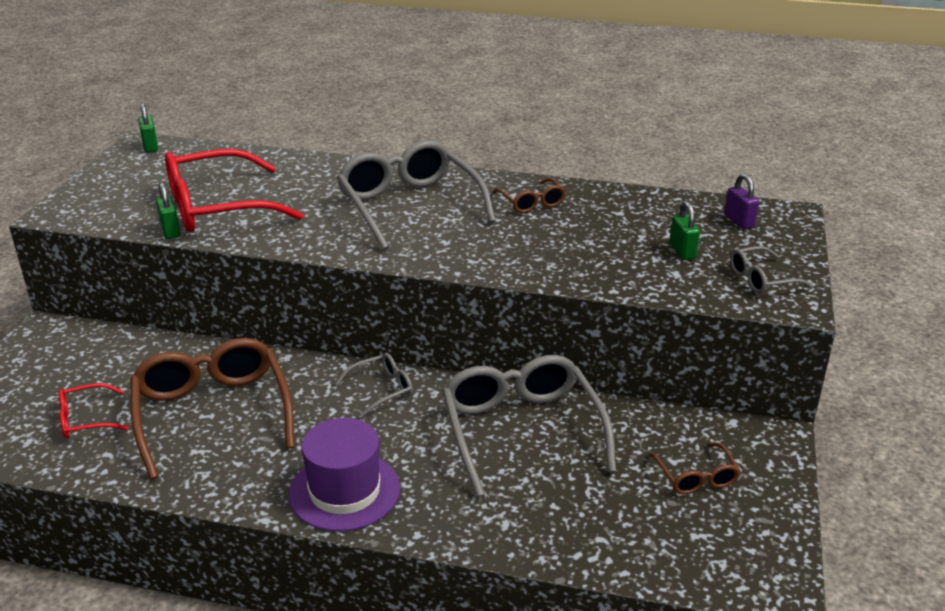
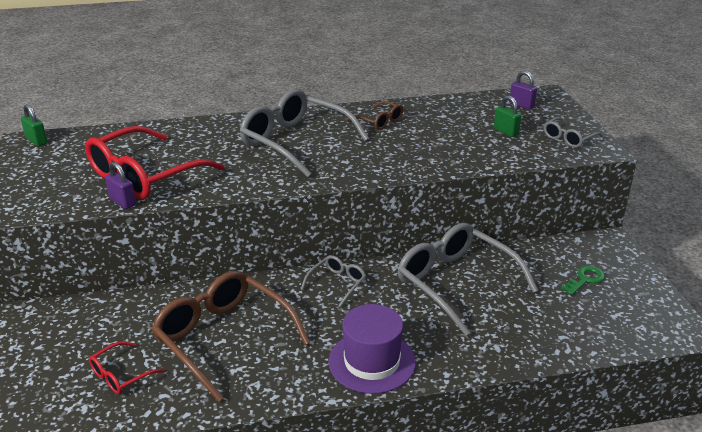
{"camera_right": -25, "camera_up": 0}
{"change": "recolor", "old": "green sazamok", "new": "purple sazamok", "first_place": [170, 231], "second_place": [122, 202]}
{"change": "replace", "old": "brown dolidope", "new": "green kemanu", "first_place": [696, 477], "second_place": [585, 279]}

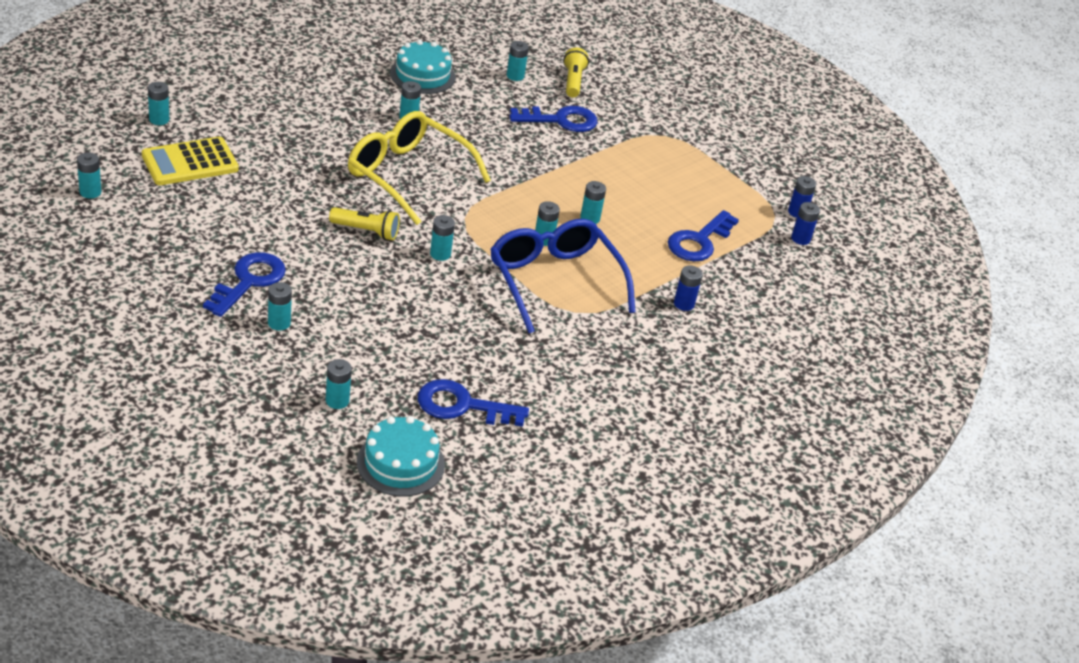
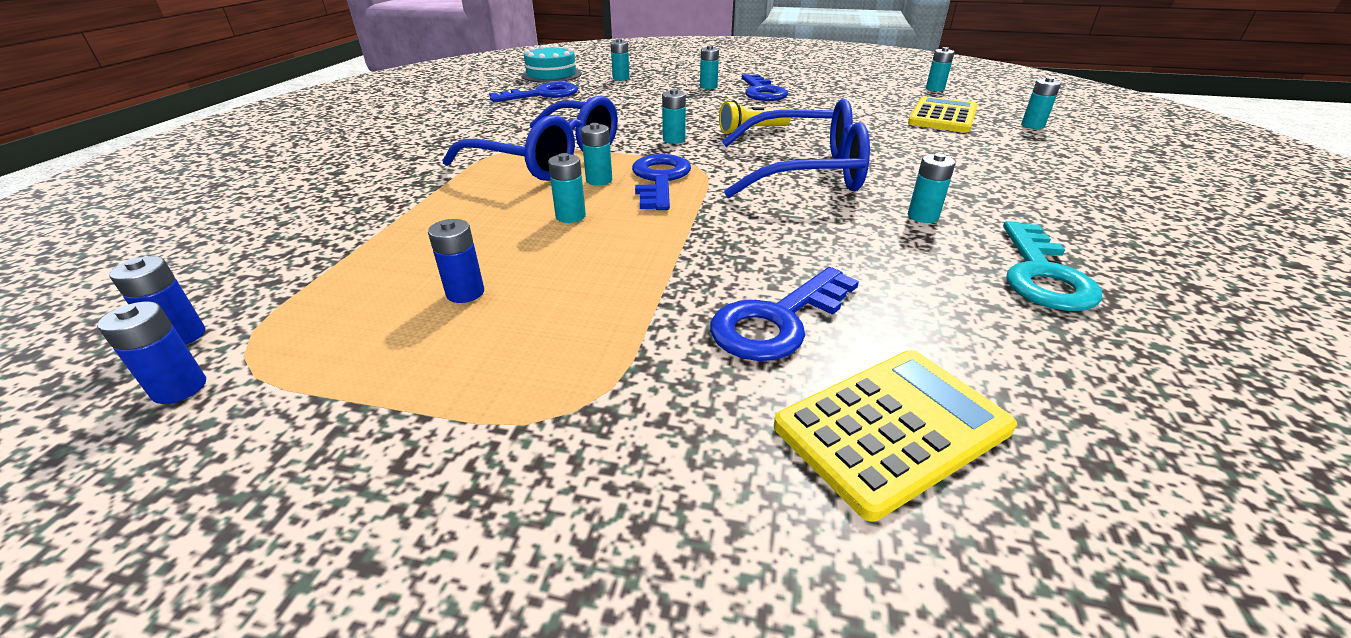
{"camera_right": 150, "camera_up": -5}
{"change": "replace", "old": "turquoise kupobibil", "new": "turquoise kemanu", "first_place": [422, 75], "second_place": [1042, 275]}
{"change": "delete", "old": "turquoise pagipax", "first_place": [515, 76]}
{"change": "replace", "old": "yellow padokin", "new": "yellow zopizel", "first_place": [573, 81], "second_place": [892, 428]}
{"change": "recolor", "old": "yellow dolidope", "new": "blue dolidope", "first_place": [408, 175], "second_place": [803, 172]}
{"change": "move", "old": "blue kemanu", "first_place": [699, 241], "second_place": [659, 179]}
{"change": "move", "old": "blue pagipax", "first_place": [684, 304], "second_place": [465, 293]}

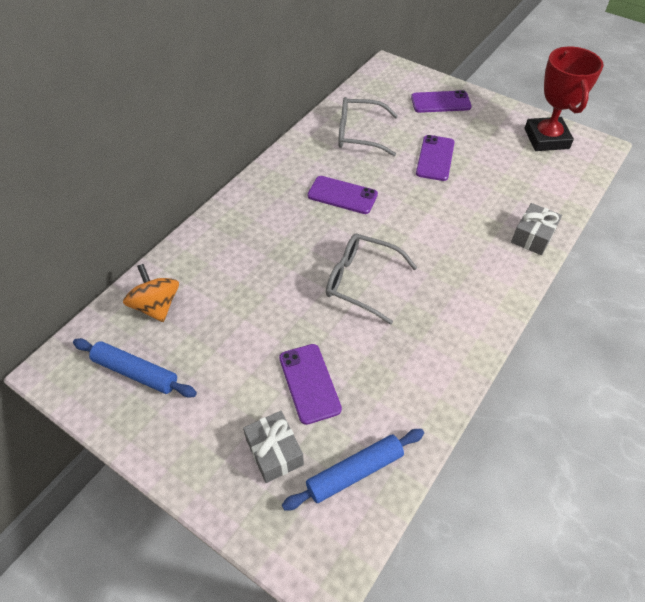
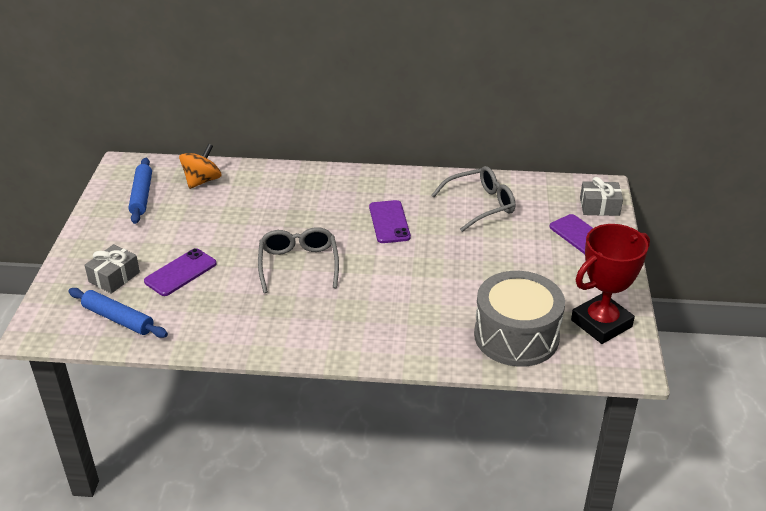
{"camera_right": 60, "camera_up": -15}
{"change": "rotate", "old": "grey dolidope", "first_place": [360, 134], "second_place": [479, 205], "degrees": 90}
{"change": "delete", "old": "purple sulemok", "first_place": [435, 158]}
{"change": "move", "old": "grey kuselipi", "first_place": [533, 236], "second_place": [599, 207]}
{"change": "insert", "new": "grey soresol", "second_place": [516, 336]}

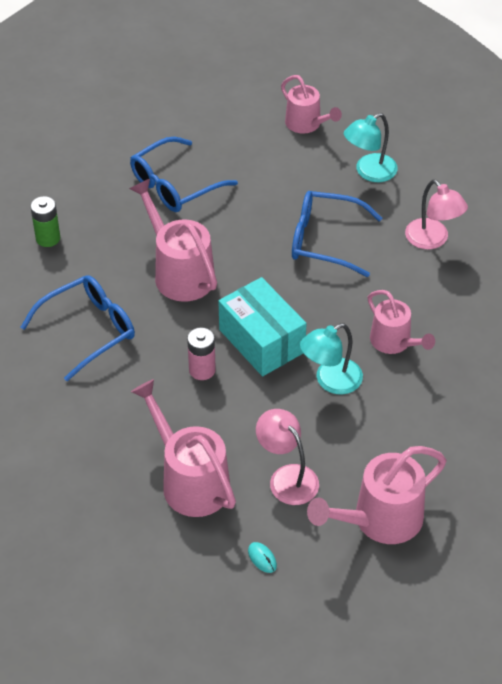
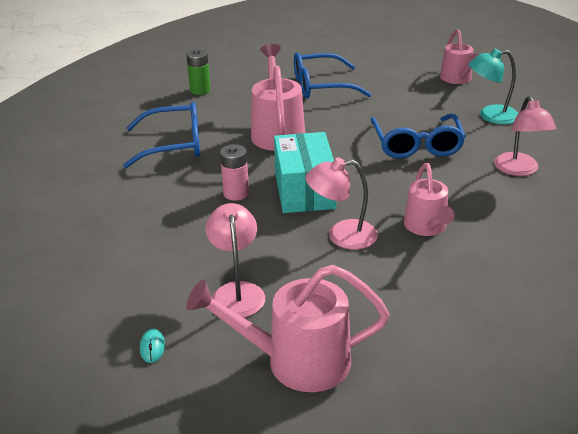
{"camera_right": 30, "camera_up": -15}
{"change": "rotate", "old": "blue dolidope", "first_place": [325, 240], "second_place": [416, 145], "degrees": -135}
{"change": "recolor", "old": "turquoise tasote", "new": "pink tasote", "first_place": [330, 381], "second_place": [342, 235]}
{"change": "delete", "old": "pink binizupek", "first_place": [189, 480]}

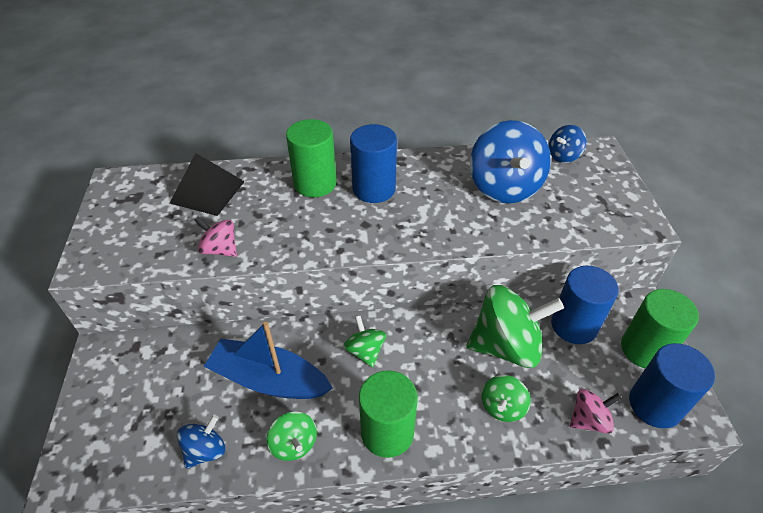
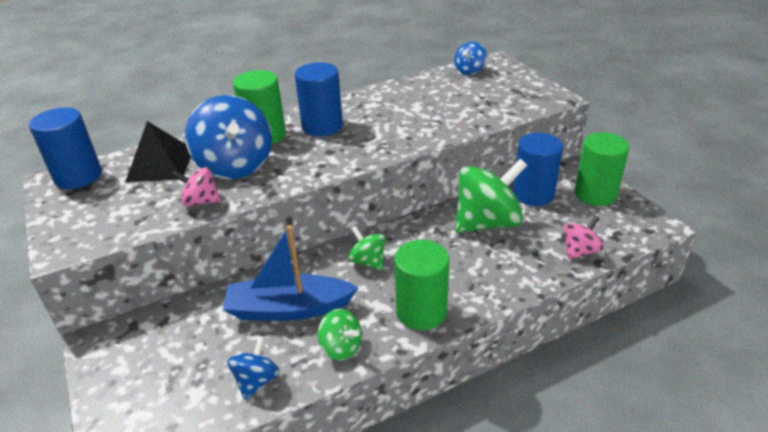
{"camera_right": -20, "camera_up": -10}
{"change": "move", "old": "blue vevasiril", "first_place": [504, 187], "second_place": [235, 165]}
{"change": "move", "old": "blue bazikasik", "first_place": [655, 405], "second_place": [78, 176]}
{"change": "delete", "old": "green vevasiril", "first_place": [502, 407]}

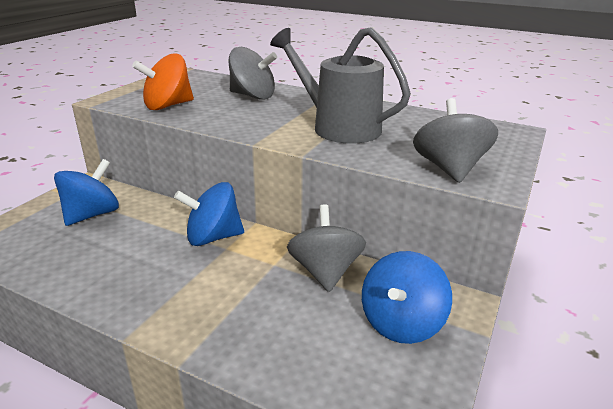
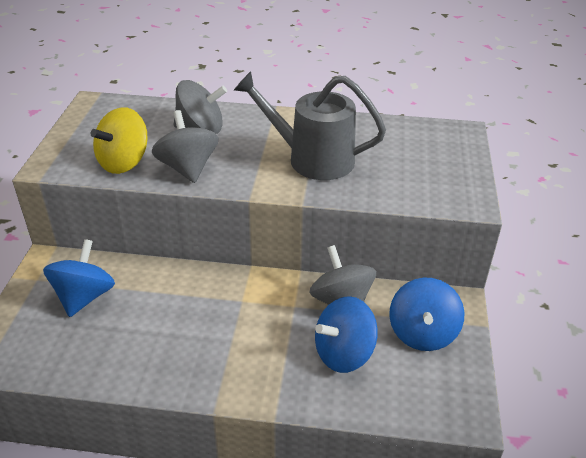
{"camera_right": -20, "camera_up": 10}
{"change": "recolor", "old": "orange vevasiril", "new": "yellow vevasiril", "first_place": [168, 106], "second_place": [124, 162]}
{"change": "move", "old": "grey vevasiril", "first_place": [449, 169], "second_place": [188, 168]}
{"change": "move", "old": "blue vevasiril", "first_place": [213, 237], "second_place": [343, 353]}

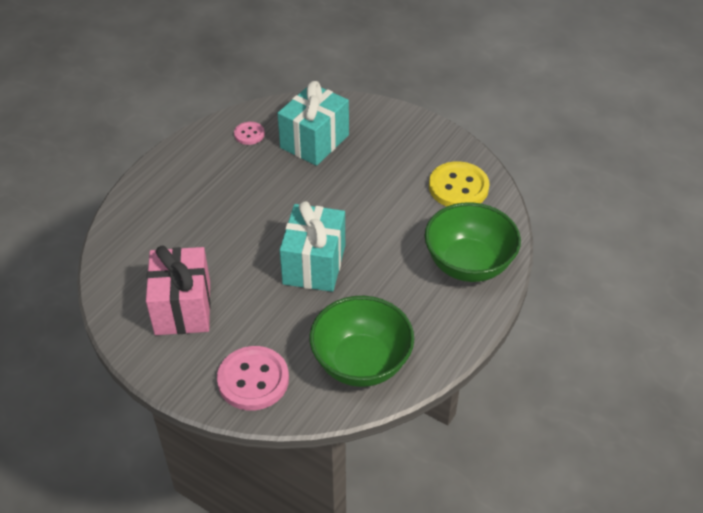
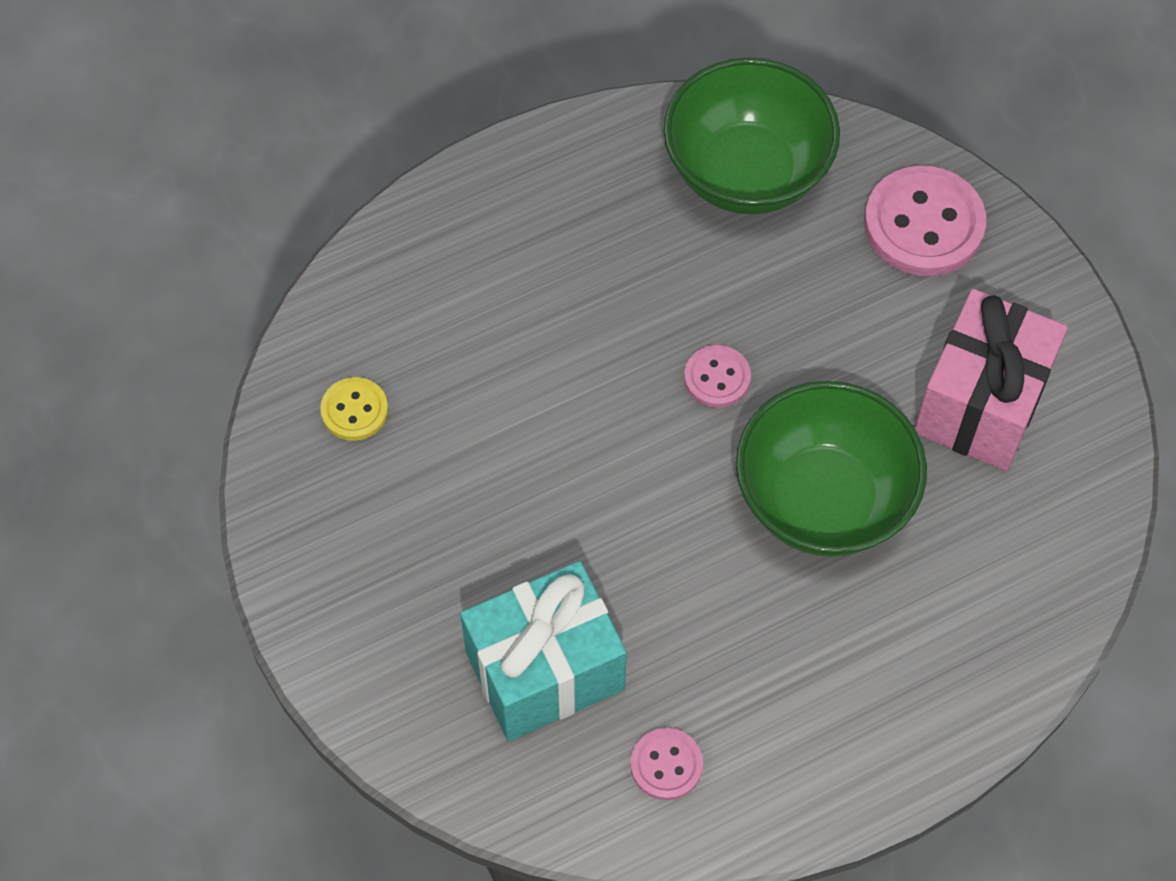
{"camera_right": -150, "camera_up": 15}
{"change": "resize", "old": "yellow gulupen", "first_place": [458, 187], "second_place": [354, 410], "factor": 0.53}
{"change": "replace", "old": "turquoise kuselipi", "new": "pink gulupen", "first_place": [314, 264], "second_place": [717, 378]}
{"change": "move", "old": "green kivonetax", "first_place": [468, 264], "second_place": [823, 500]}

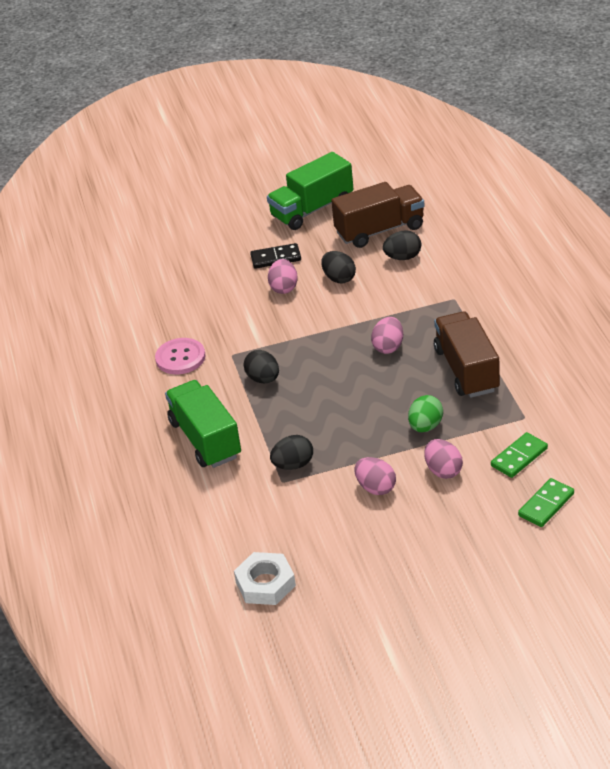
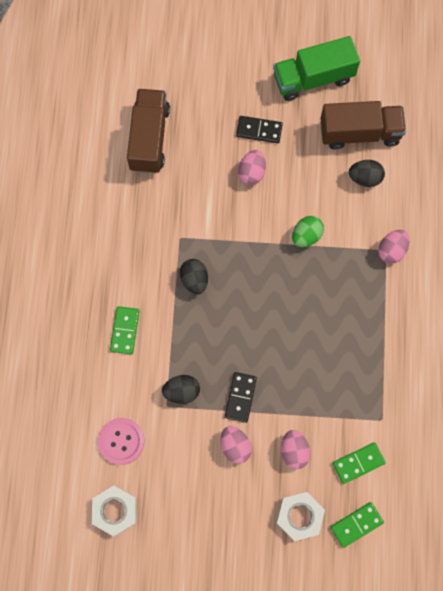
{"camera_right": 15, "camera_up": 35}
{"change": "delete", "old": "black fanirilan", "first_place": [339, 278]}
{"change": "move", "old": "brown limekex", "first_place": [466, 370], "second_place": [149, 138]}
{"change": "move", "old": "pink fanirilan", "first_place": [388, 347], "second_place": [391, 250]}
{"change": "move", "old": "pink gulupen", "first_place": [180, 358], "second_place": [121, 441]}
{"change": "replace", "old": "green limekex", "new": "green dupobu", "first_place": [205, 439], "second_place": [125, 330]}
{"change": "move", "old": "green fanirilan", "first_place": [425, 426], "second_place": [306, 236]}
{"change": "insert", "new": "black dupobu", "second_place": [240, 397]}
{"change": "insert", "new": "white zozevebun", "second_place": [299, 516]}

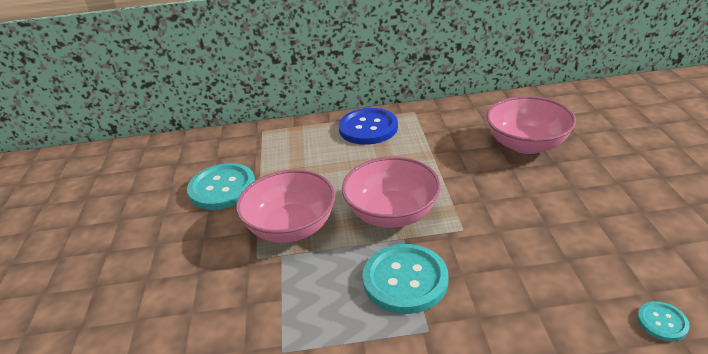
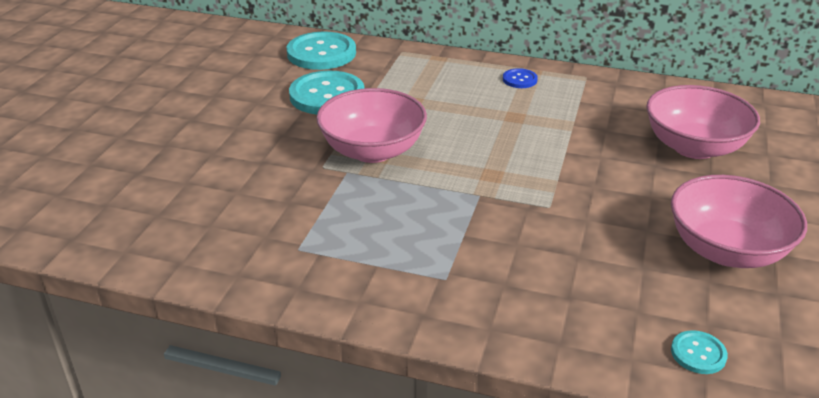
{"camera_right": 20, "camera_up": 0}
{"change": "resize", "old": "blue gulupen", "first_place": [368, 128], "second_place": [519, 80], "factor": 0.47}
{"change": "move", "old": "pink kivonetax", "first_place": [392, 213], "second_place": [726, 250]}
{"change": "move", "old": "turquoise gulupen", "first_place": [405, 280], "second_place": [321, 53]}

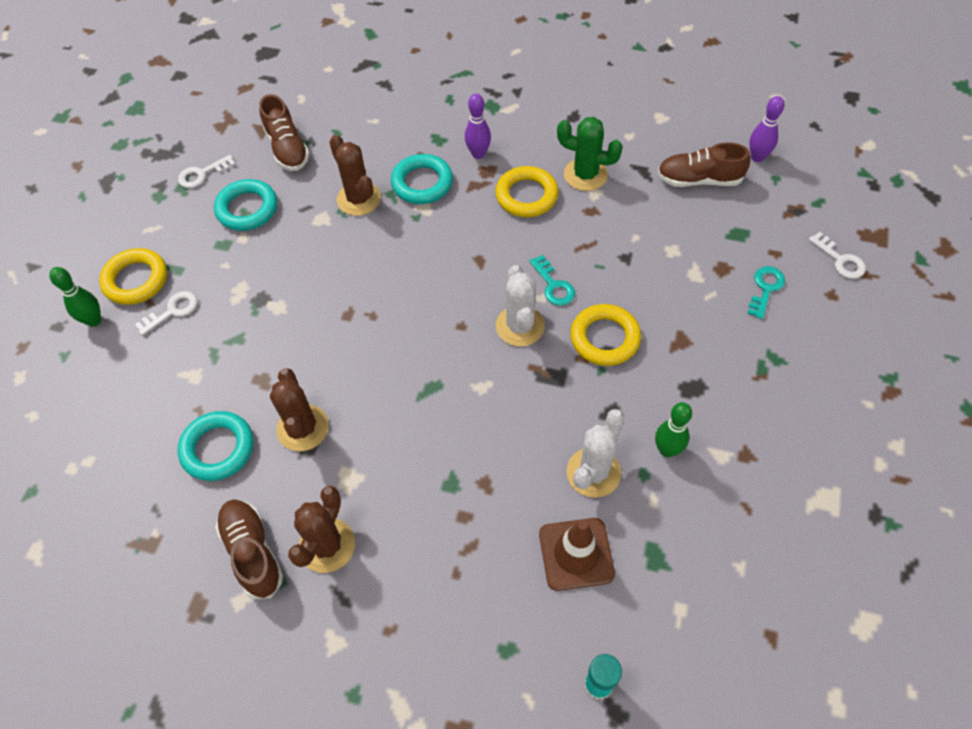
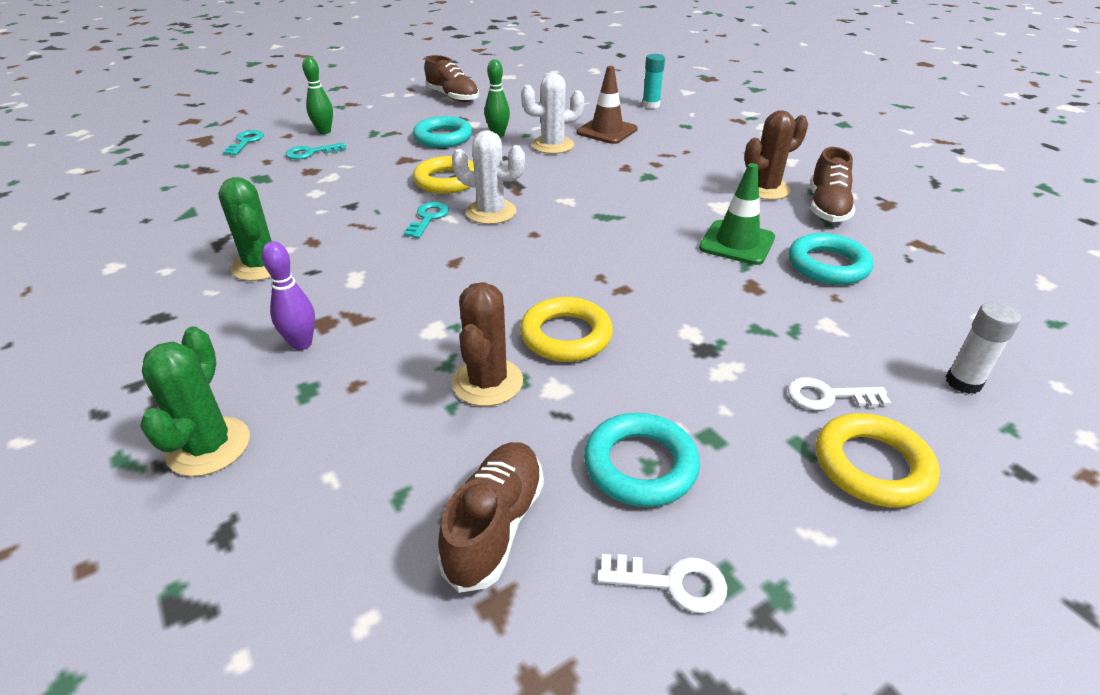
{"camera_right": -140, "camera_up": -20}
{"change": "delete", "old": "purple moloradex", "first_place": [757, 157]}
{"change": "move", "old": "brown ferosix", "first_place": [699, 180], "second_place": [452, 97]}
{"change": "move", "old": "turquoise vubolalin", "first_place": [422, 183], "second_place": [443, 137]}
{"change": "move", "old": "yellow vubolalin", "first_place": [526, 196], "second_place": [566, 336]}
{"change": "recolor", "old": "white kemanu", "new": "turquoise kemanu", "first_place": [840, 259], "second_place": [245, 142]}
{"change": "rotate", "old": "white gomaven", "first_place": [520, 326], "second_place": [491, 212], "degrees": 75}
{"change": "move", "old": "green moloradex", "first_place": [94, 320], "second_place": [324, 131]}
{"change": "replace", "old": "brown gomaven", "new": "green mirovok", "first_place": [303, 428], "second_place": [737, 243]}
{"change": "insert", "new": "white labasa", "second_place": [963, 382]}
{"change": "insert", "new": "green gomaven", "second_place": [209, 446]}

